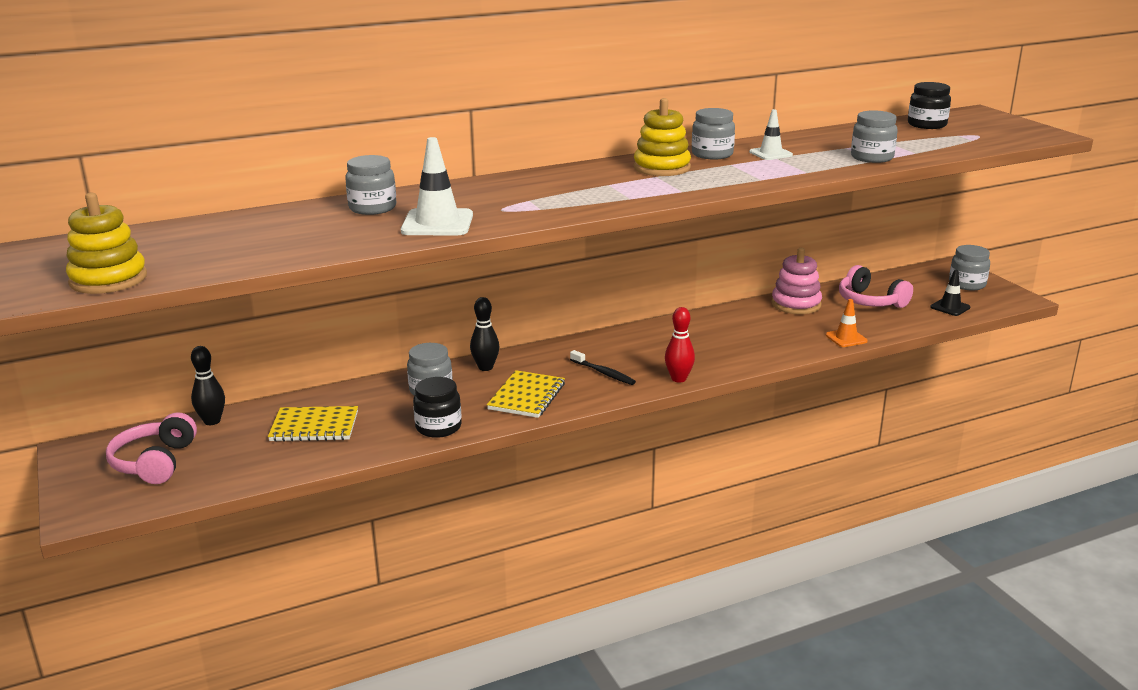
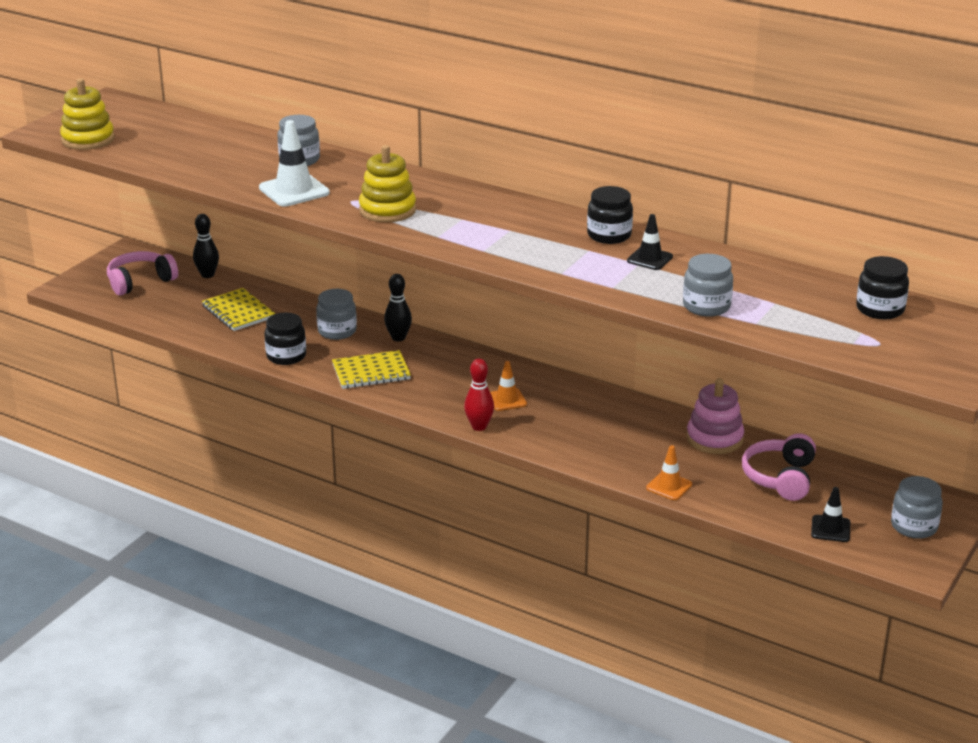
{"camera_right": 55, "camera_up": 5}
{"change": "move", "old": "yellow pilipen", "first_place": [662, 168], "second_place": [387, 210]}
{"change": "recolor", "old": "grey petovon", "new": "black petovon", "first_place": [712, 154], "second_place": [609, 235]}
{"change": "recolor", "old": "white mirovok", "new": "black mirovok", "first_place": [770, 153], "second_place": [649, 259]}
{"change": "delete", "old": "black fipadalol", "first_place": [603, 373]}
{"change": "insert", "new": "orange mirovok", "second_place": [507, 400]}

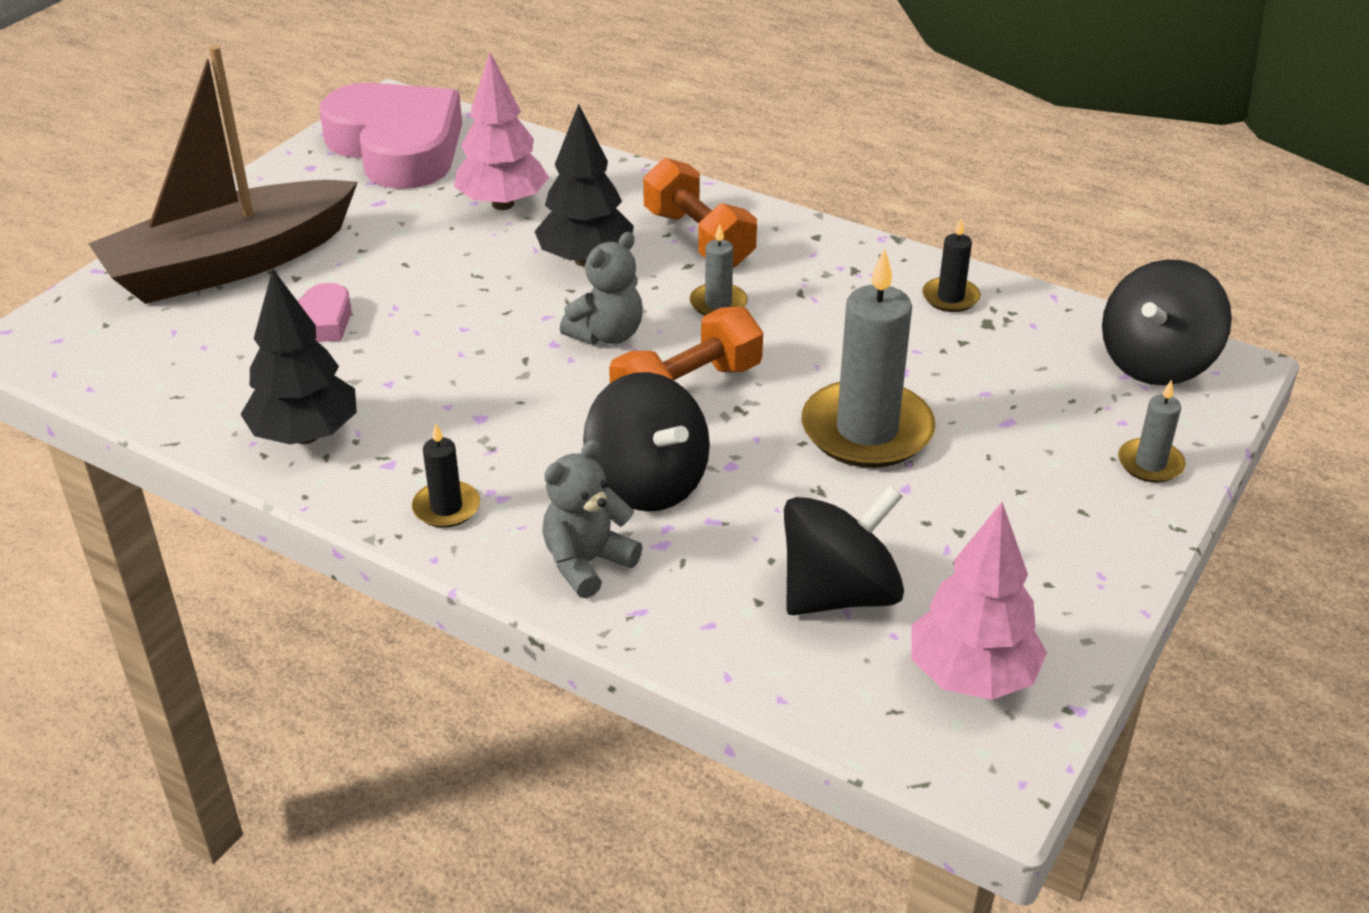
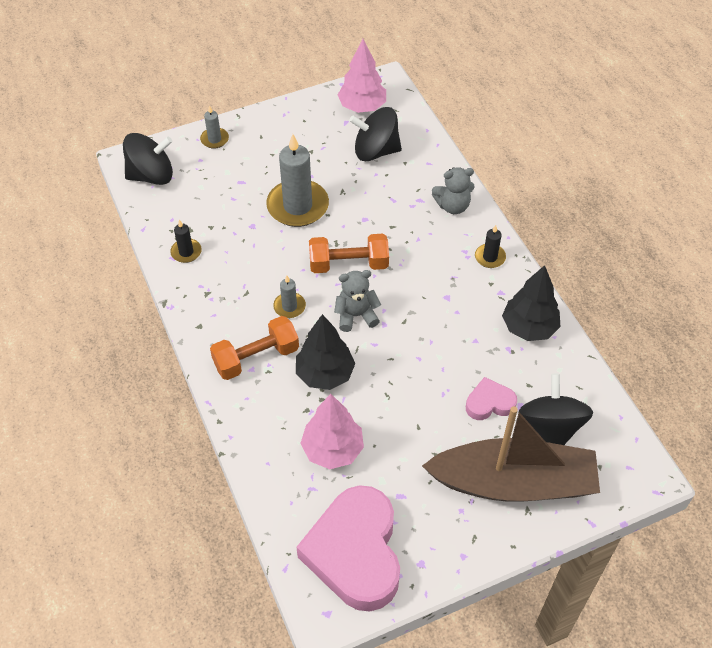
{"camera_right": -145, "camera_up": 15}
{"change": "rotate", "old": "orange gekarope", "first_place": [698, 238], "second_place": [256, 358], "degrees": 60}
{"change": "move", "old": "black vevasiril", "first_place": [647, 483], "second_place": [551, 427]}

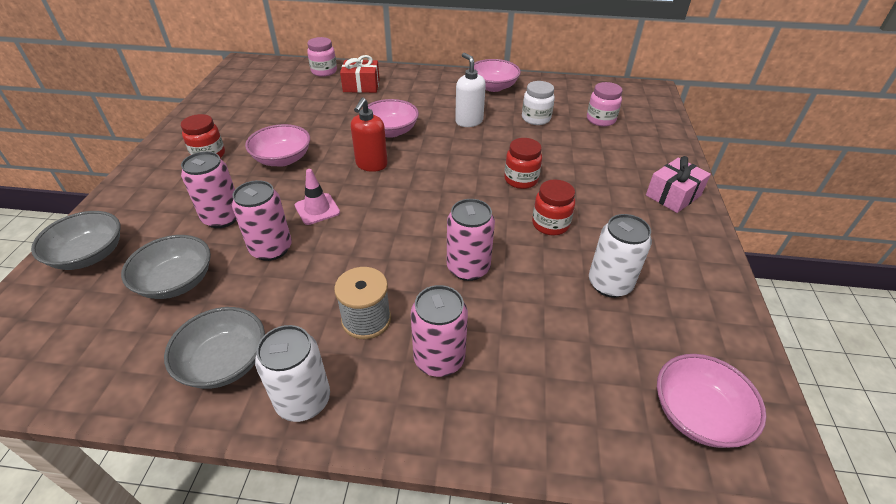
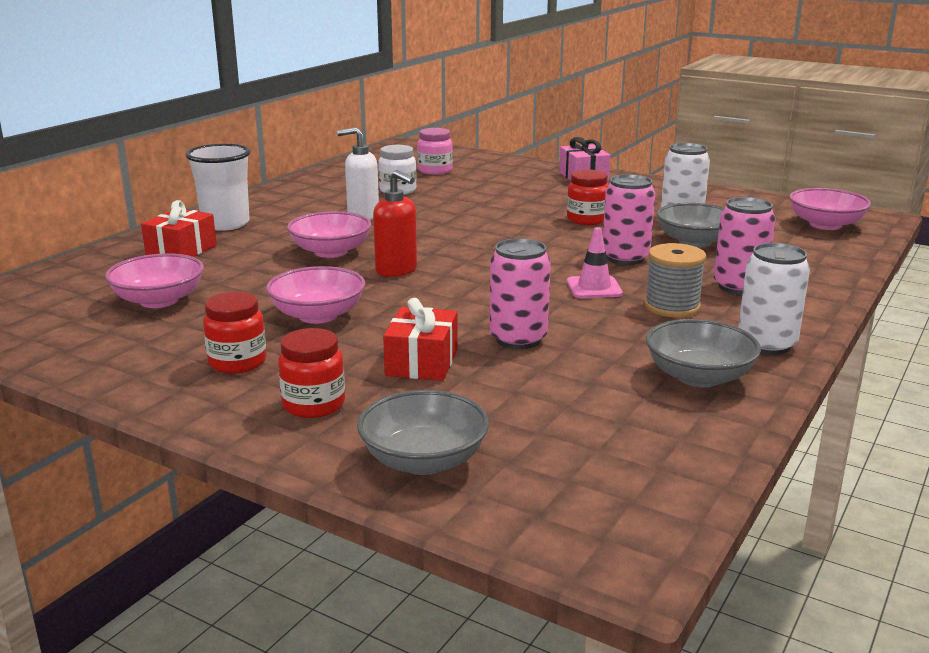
{"camera_right": -65, "camera_up": -20}
{"change": "delete", "old": "pink petovon", "first_place": [324, 71]}
{"change": "move", "old": "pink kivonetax", "first_place": [493, 87], "second_place": [159, 300]}
{"change": "move", "old": "red petovon", "first_place": [521, 180], "second_place": [313, 405]}
{"change": "replace", "old": "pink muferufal", "new": "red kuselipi", "first_place": [222, 217], "second_place": [422, 362]}
{"change": "move", "old": "pink mirovok", "first_place": [317, 209], "second_place": [594, 288]}
{"change": "move", "old": "grey kivonetax", "first_place": [176, 282], "second_place": [695, 242]}
{"change": "insert", "new": "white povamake", "second_place": [225, 224]}

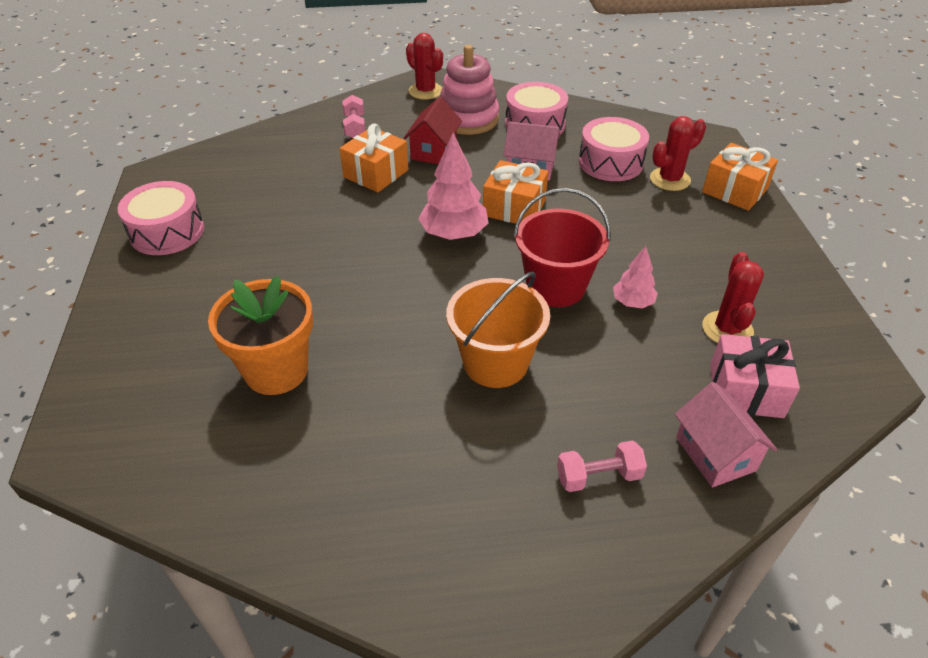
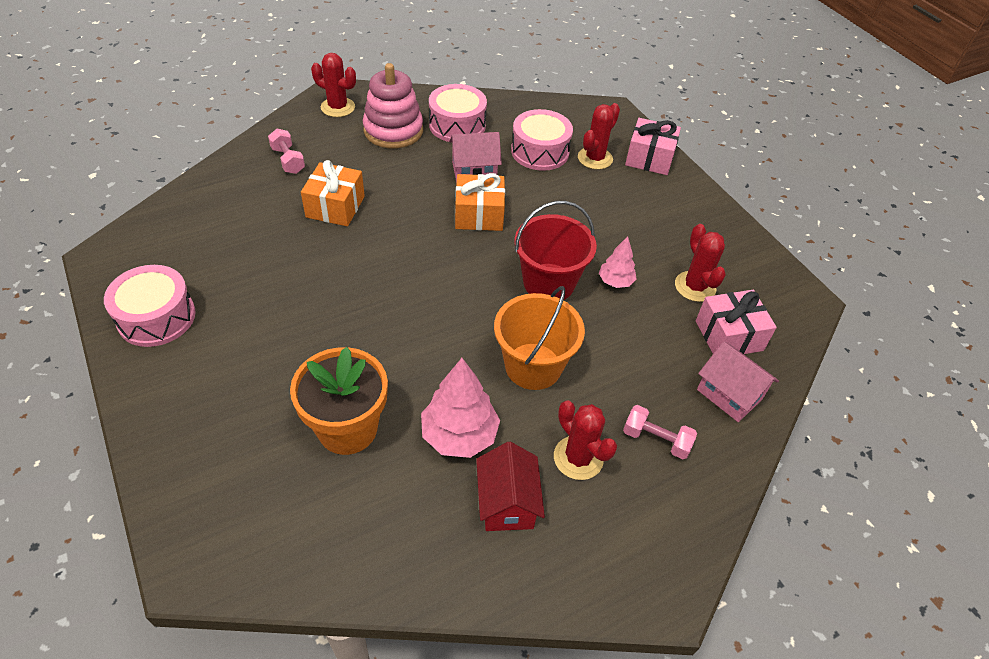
{"camera_right": -25, "camera_up": 5}
{"change": "move", "old": "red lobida", "first_place": [433, 151], "second_place": [507, 503]}
{"change": "move", "old": "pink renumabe", "first_place": [454, 234], "second_place": [459, 435]}
{"change": "recolor", "old": "orange kuselipi", "new": "pink kuselipi", "first_place": [734, 190], "second_place": [649, 158]}
{"change": "rotate", "old": "pink gekarope", "first_place": [598, 476], "second_place": [656, 440], "degrees": 60}
{"change": "insert", "new": "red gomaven", "second_place": [578, 458]}

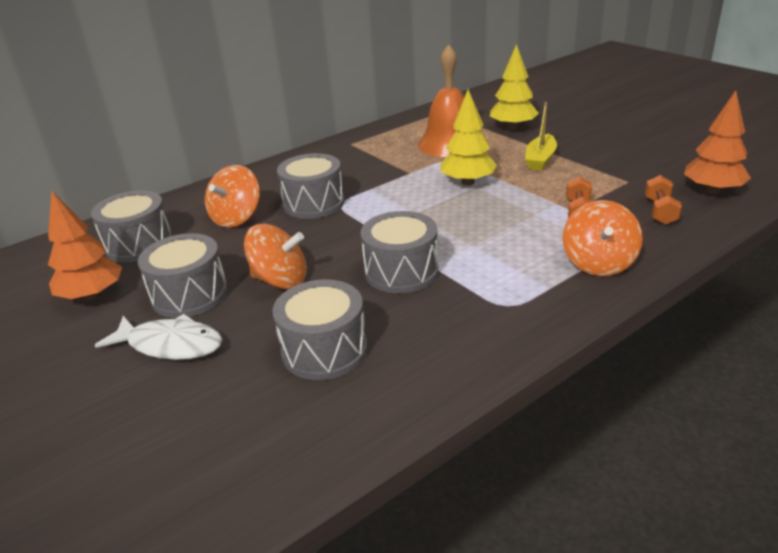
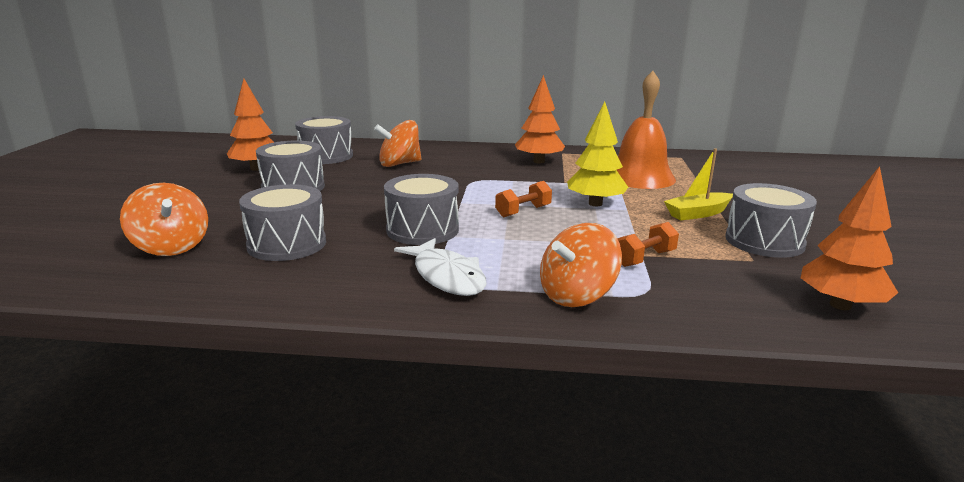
{"camera_right": 40, "camera_up": -10}
{"change": "delete", "old": "yellow renumabe", "first_place": [513, 127]}
{"change": "move", "old": "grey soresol", "first_place": [314, 203], "second_place": [764, 241]}
{"change": "move", "old": "orange gekarope", "first_place": [660, 211], "second_place": [523, 211]}
{"change": "move", "old": "orange vevasiril", "first_place": [280, 280], "second_place": [171, 247]}
{"change": "move", "old": "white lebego", "first_place": [170, 345], "second_place": [447, 276]}
{"change": "insert", "new": "orange renumabe", "second_place": [538, 161]}

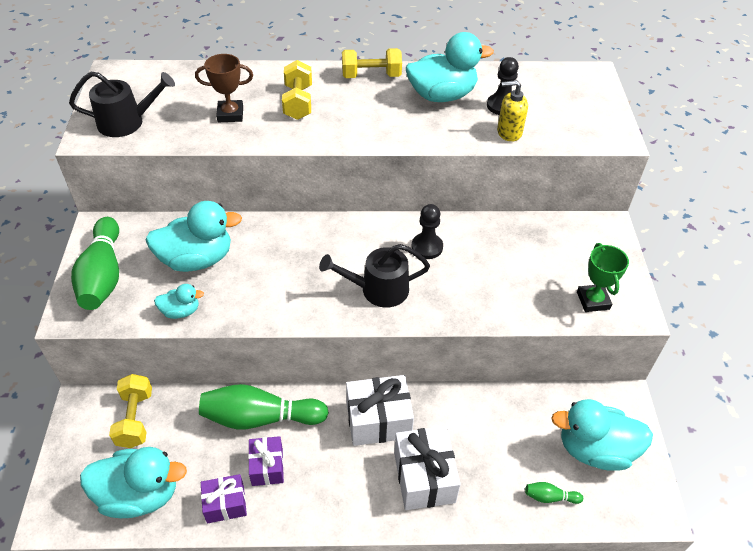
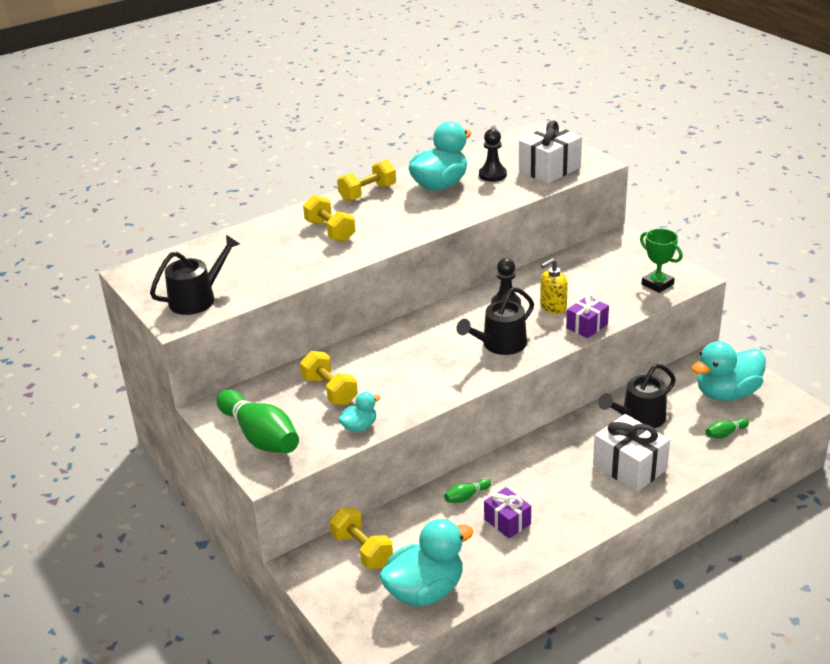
{"camera_right": -30, "camera_up": -15}
{"change": "delete", "old": "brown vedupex", "first_place": [230, 114]}
{"change": "move", "old": "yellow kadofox", "first_place": [509, 132], "second_place": [553, 307]}
{"change": "replace", "old": "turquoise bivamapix", "new": "yellow gekarope", "first_place": [197, 259], "second_place": [330, 391]}
{"change": "move", "old": "white kuselipi", "first_place": [378, 420], "second_place": [549, 169]}
{"change": "resize", "old": "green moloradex", "first_place": [260, 418], "second_place": [466, 497], "factor": 0.43}
{"change": "move", "old": "purple kuselipi", "first_place": [225, 504], "second_place": [587, 326]}
{"change": "insert", "new": "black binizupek", "second_place": [639, 418]}

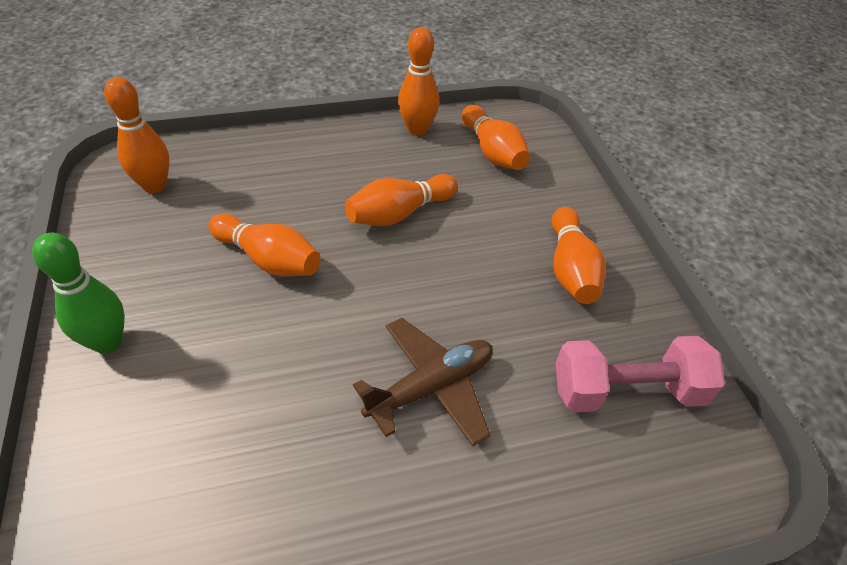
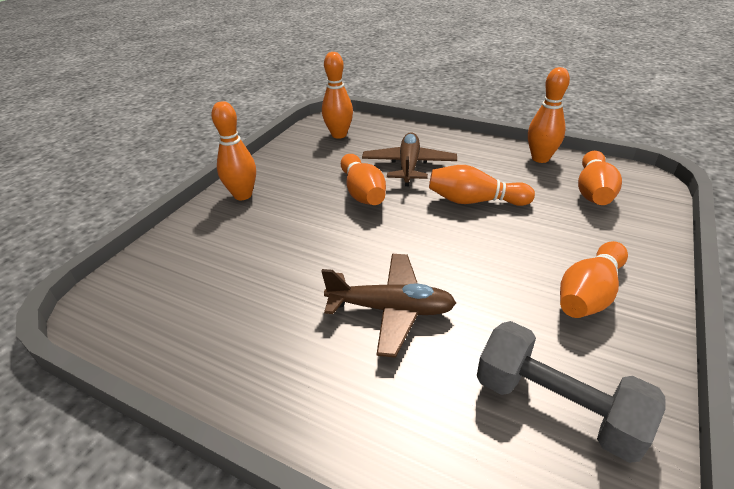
{"camera_right": 45, "camera_up": -10}
{"change": "recolor", "old": "green moloradex", "new": "orange moloradex", "first_place": [108, 342], "second_place": [243, 195]}
{"change": "recolor", "old": "pink gekarope", "new": "grey gekarope", "first_place": [627, 391], "second_place": [556, 406]}
{"change": "insert", "new": "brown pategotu", "second_place": [409, 166]}

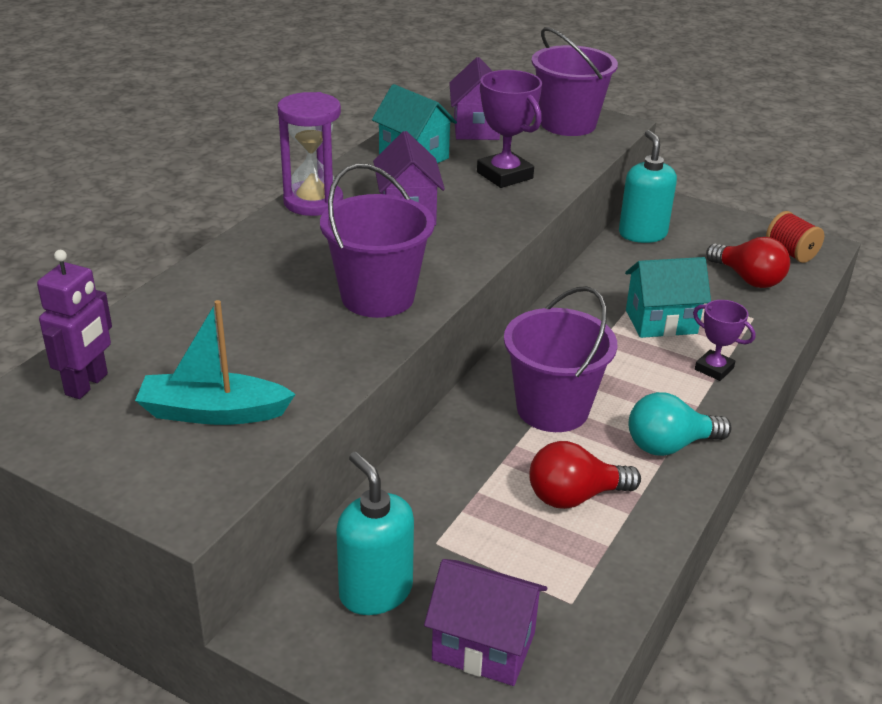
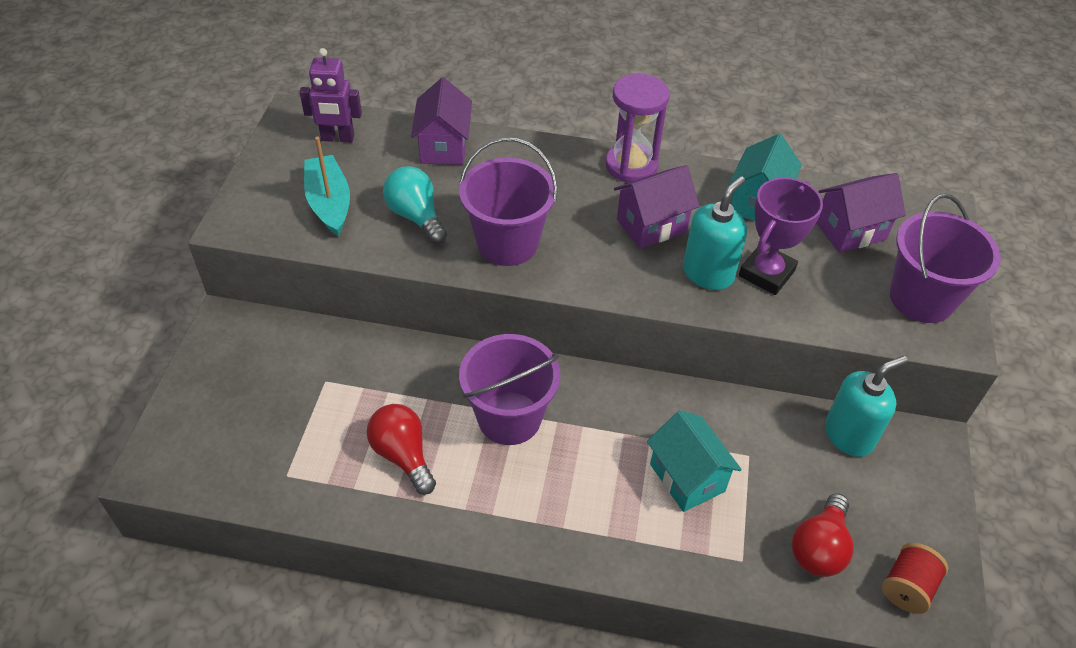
{"camera_right": 70, "camera_up": 15}
{"change": "delete", "old": "purple vedupex", "first_place": [714, 369]}
{"change": "move", "old": "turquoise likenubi", "first_place": [669, 445], "second_place": [416, 216]}
{"change": "move", "old": "turquoise kadofox", "first_place": [375, 591], "second_place": [708, 273]}
{"change": "move", "old": "purple lobida", "first_place": [483, 646], "second_place": [443, 147]}

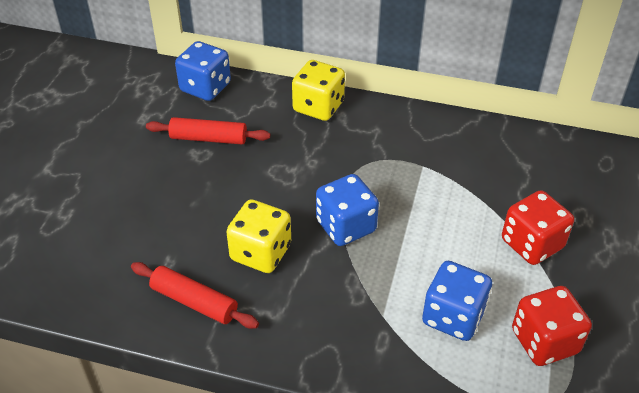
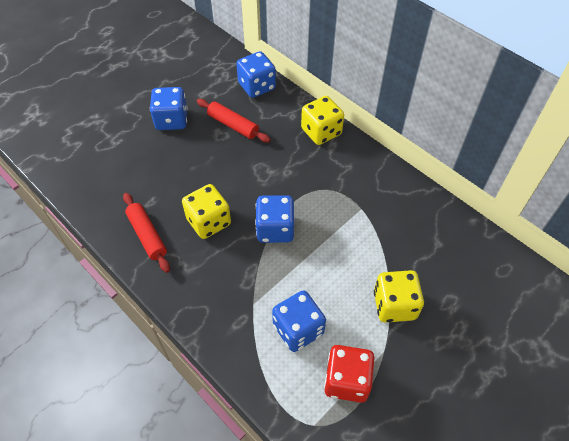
{"camera_right": 30, "camera_up": 10}
{"change": "recolor", "old": "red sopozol", "new": "yellow sopozol", "first_place": [532, 244], "second_place": [394, 305]}
{"change": "insert", "new": "blue sopozol", "second_place": [172, 120]}

